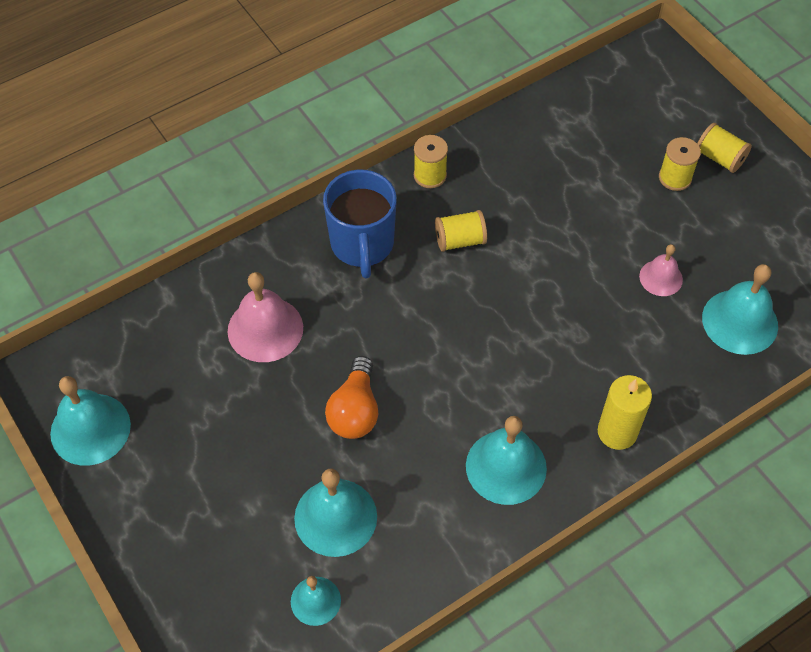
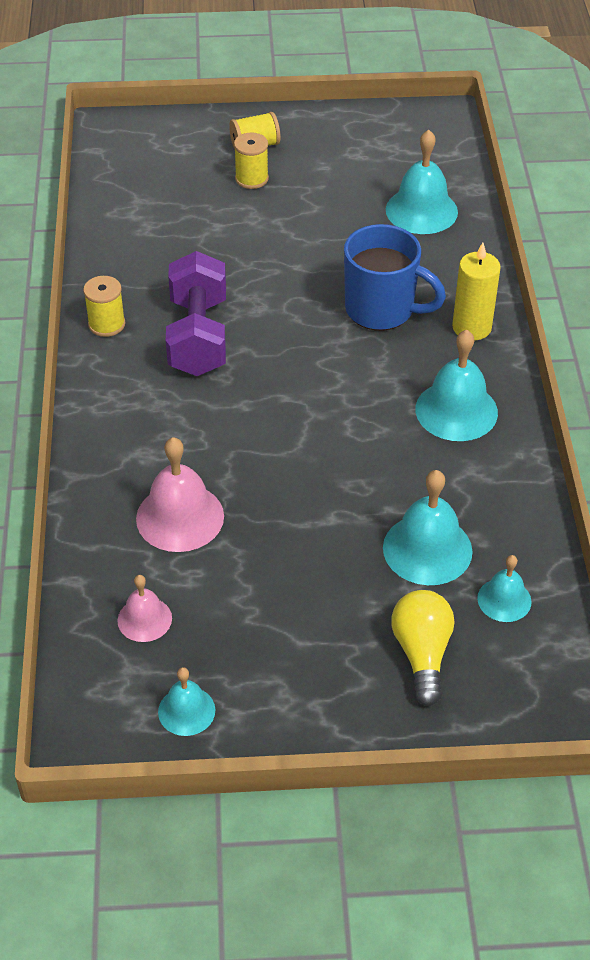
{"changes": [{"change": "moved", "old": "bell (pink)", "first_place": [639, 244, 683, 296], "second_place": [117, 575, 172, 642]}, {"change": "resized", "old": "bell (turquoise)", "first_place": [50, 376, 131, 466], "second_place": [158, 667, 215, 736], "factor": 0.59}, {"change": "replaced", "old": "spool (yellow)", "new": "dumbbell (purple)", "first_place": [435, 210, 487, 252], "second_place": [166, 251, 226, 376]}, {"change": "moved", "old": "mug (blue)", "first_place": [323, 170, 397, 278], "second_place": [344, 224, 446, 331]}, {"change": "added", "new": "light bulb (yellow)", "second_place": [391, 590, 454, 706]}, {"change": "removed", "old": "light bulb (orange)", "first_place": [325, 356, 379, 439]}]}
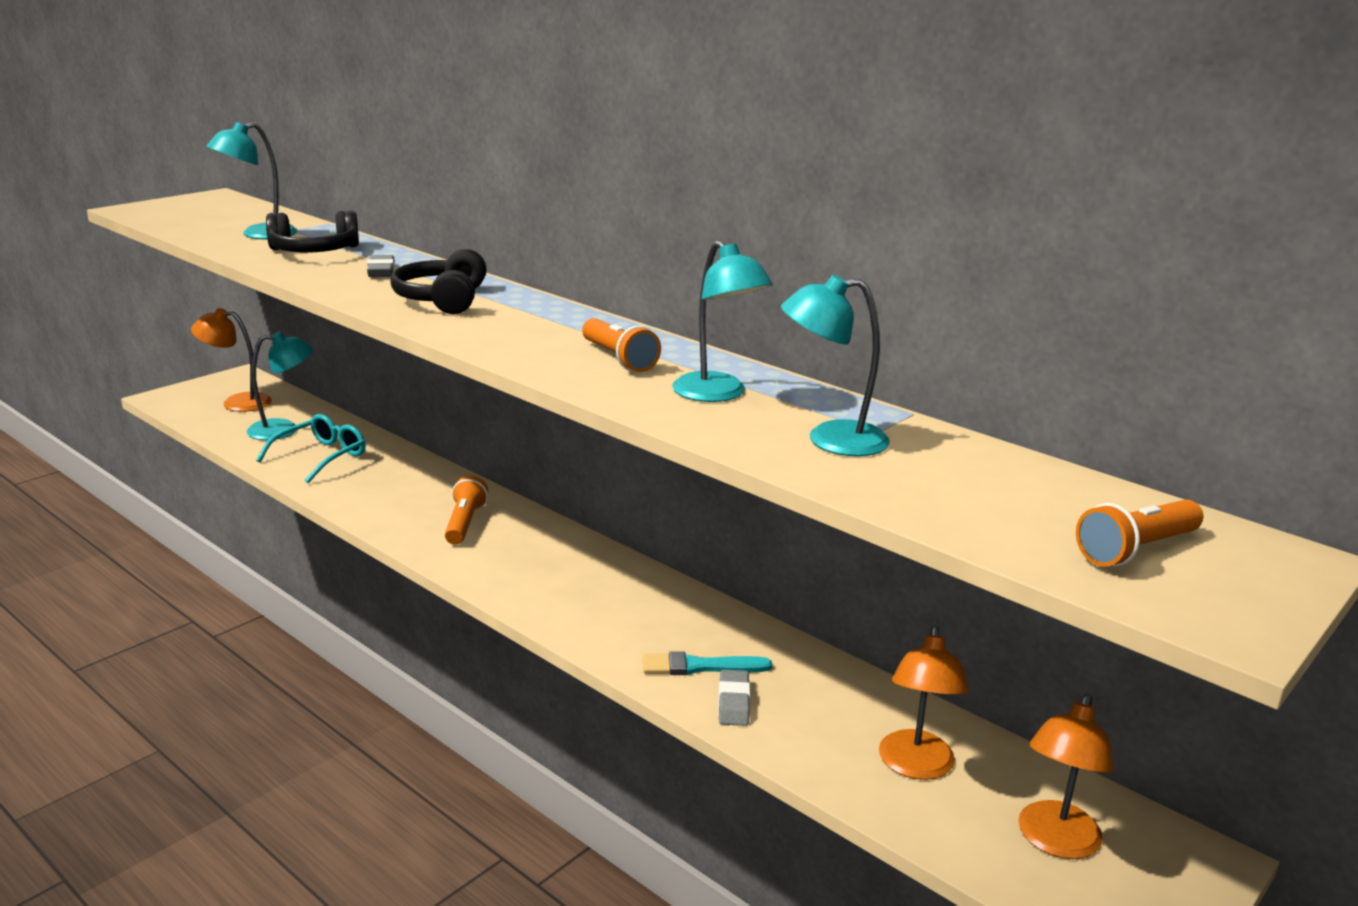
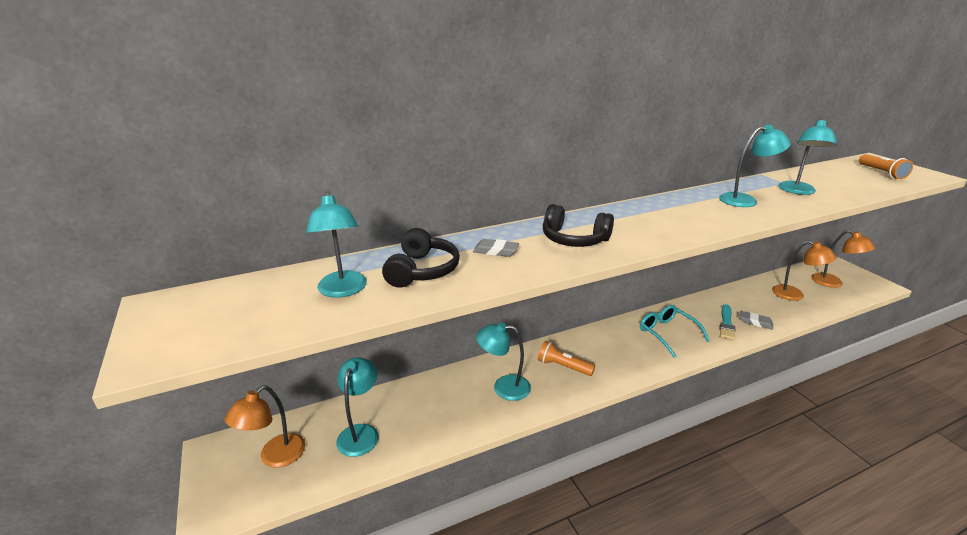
{"changes": [{"change": "added", "new": "lamp (turquoise)", "second_place": [476, 322, 531, 401]}, {"change": "moved", "old": "glasses (turquoise)", "first_place": [256, 414, 366, 483], "second_place": [640, 305, 710, 358]}, {"change": "removed", "old": "flashlight (orange)", "first_place": [582, 318, 661, 372]}]}
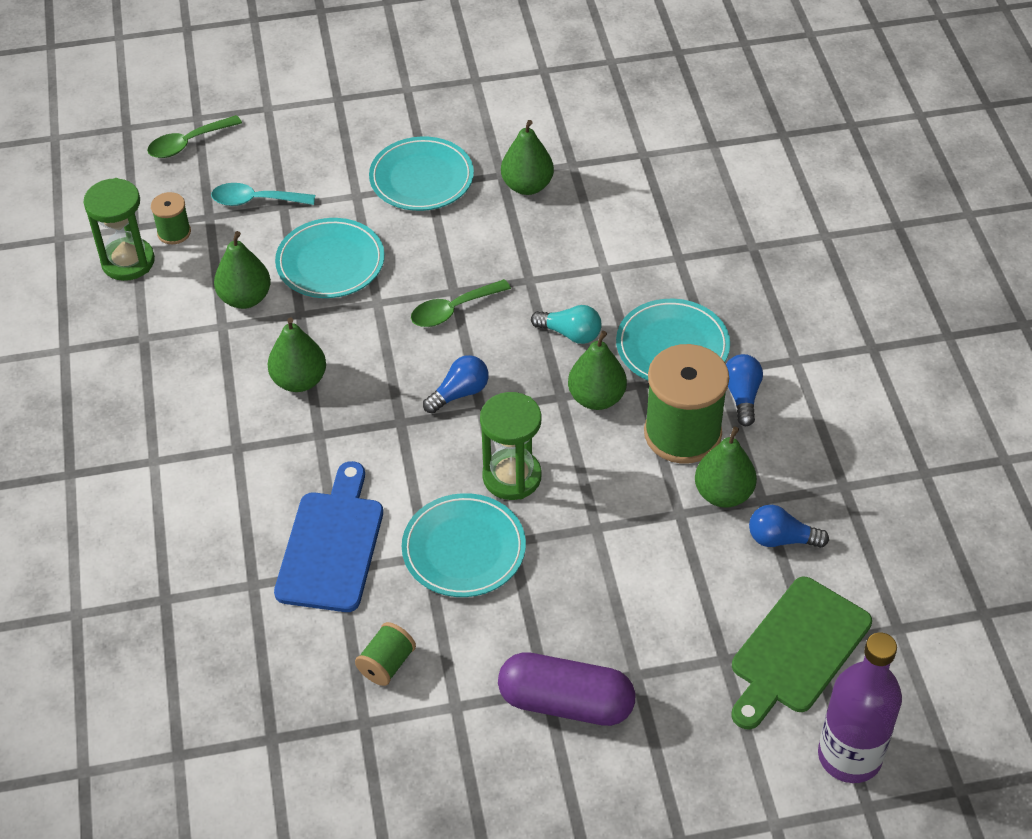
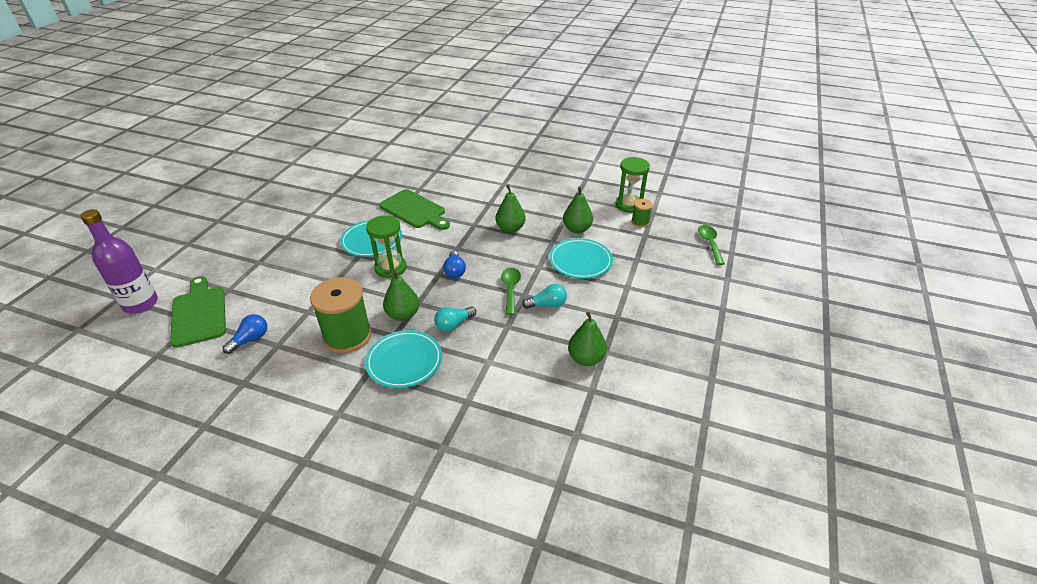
{"changes": [{"change": "recoloured", "old": "cutting board (blue)", "new": "cutting board (green)", "first_place": [274, 461, 383, 612], "second_place": [379, 189, 450, 230]}, {"change": "added", "new": "light bulb (turquoise)", "second_place": [522, 284, 567, 309]}, {"change": "removed", "old": "spoon (turquoise)", "first_place": [211, 183, 315, 206]}, {"change": "removed", "old": "spool (green)", "first_place": [355, 622, 416, 686]}, {"change": "removed", "old": "plate (turquoise)", "first_place": [369, 136, 474, 211]}, {"change": "removed", "old": "capsule (purple)", "first_place": [498, 652, 636, 726]}, {"change": "removed", "old": "pear (green)", "first_place": [695, 427, 757, 508]}, {"change": "removed", "old": "light bulb (blue)", "first_place": [726, 354, 763, 426]}]}
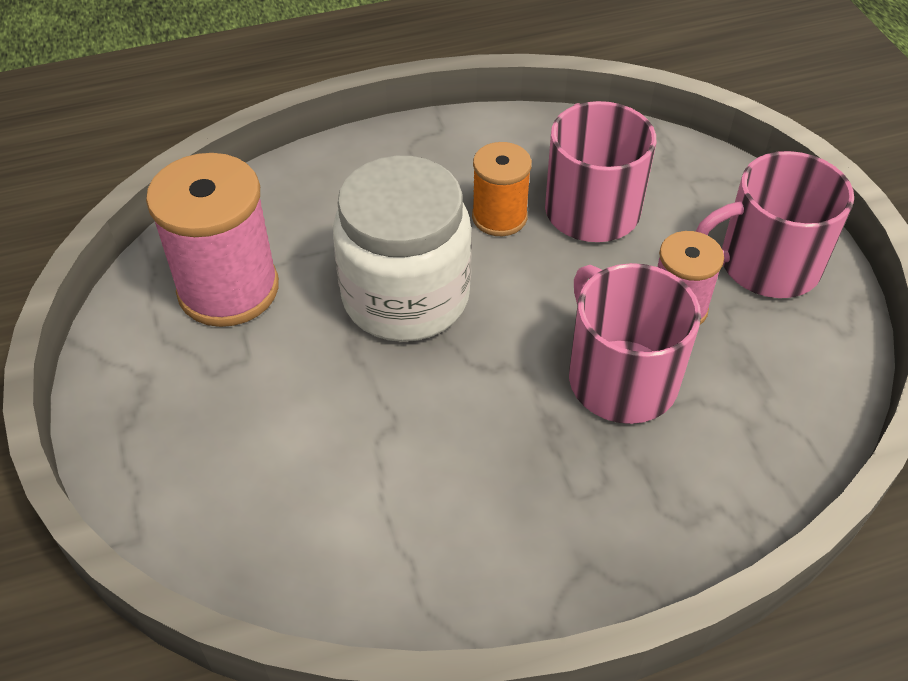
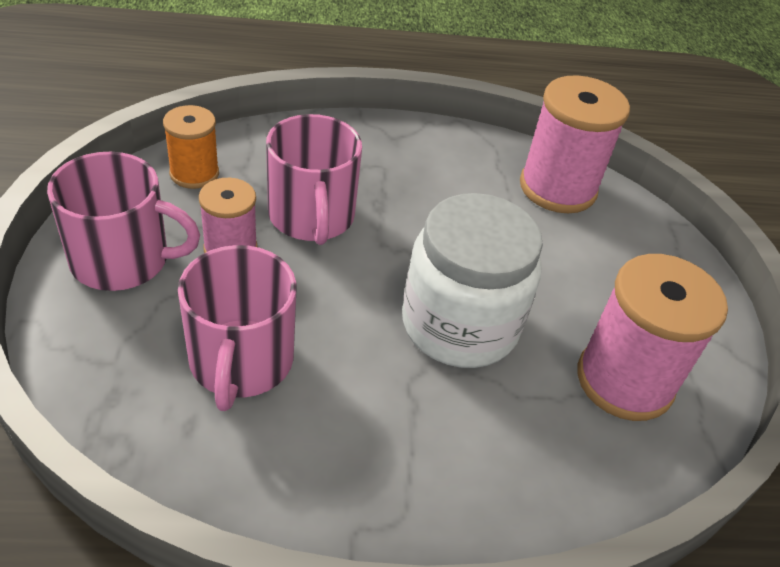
{"changes": [{"change": "moved", "old": "spool (orange)", "first_place": [472, 142, 532, 236], "second_place": [163, 105, 219, 189]}, {"change": "added", "new": "spool (pink)", "second_place": [520, 75, 630, 213]}]}
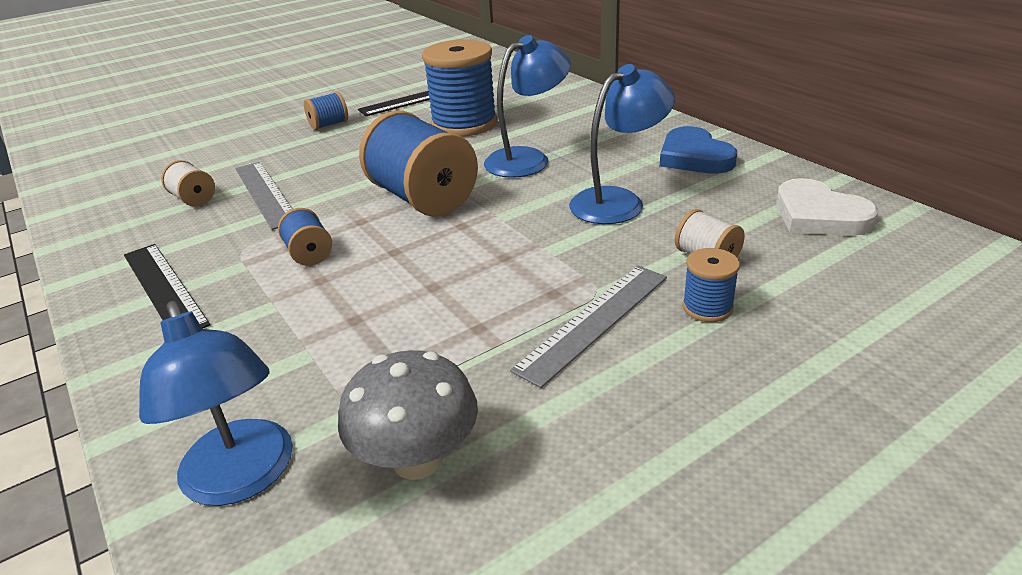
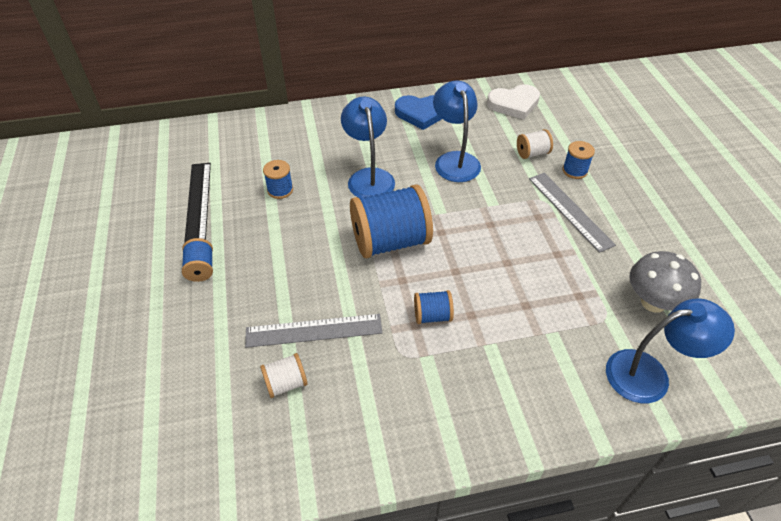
{"changes": [{"change": "resized", "old": "spool (blue)", "first_place": [422, 39, 497, 137], "second_place": [263, 160, 293, 199], "factor": 0.47}, {"change": "removed", "old": "ruler (black)", "first_place": [124, 244, 210, 329]}]}
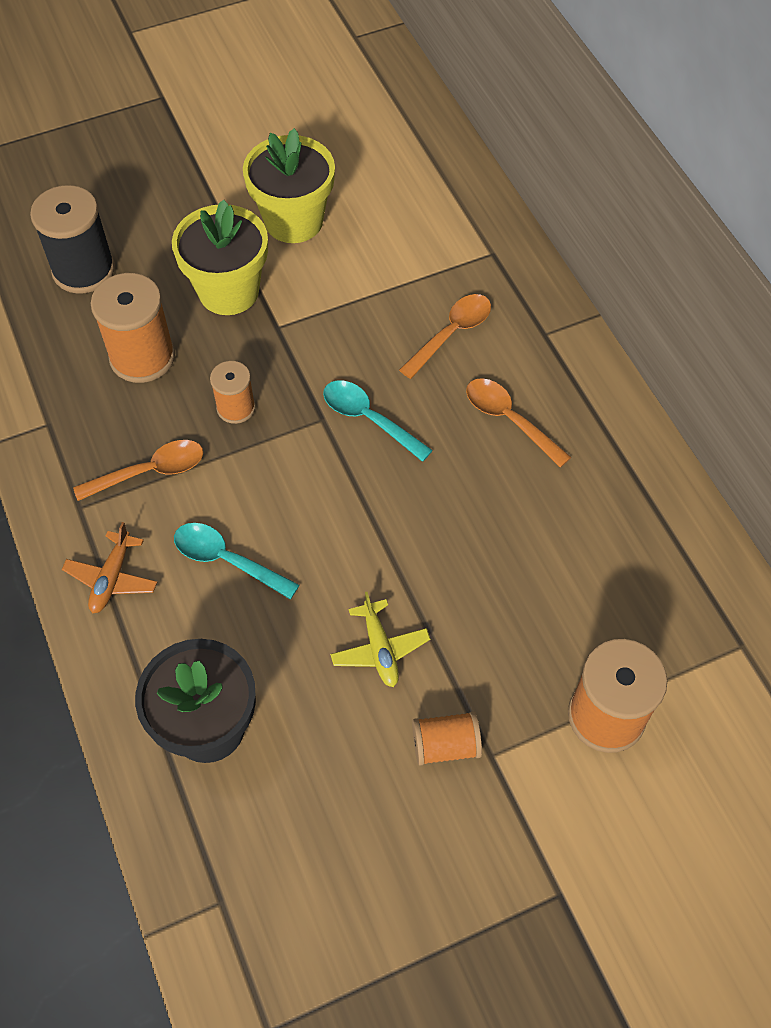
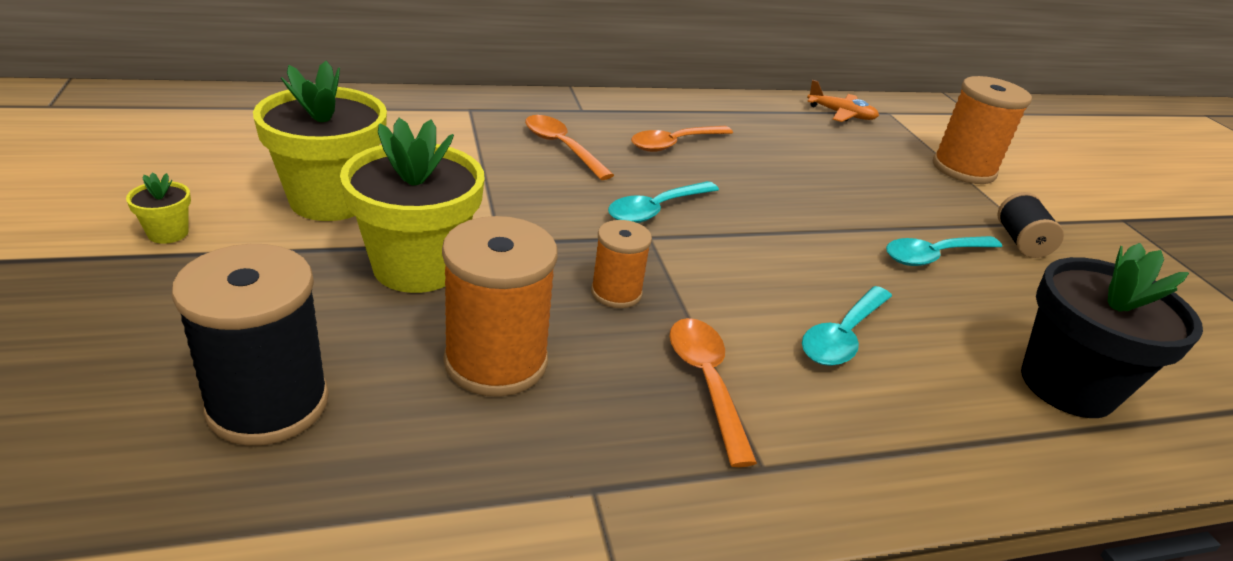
{"changes": [{"change": "added", "new": "flower pot (yellow)", "second_place": [126, 173, 191, 244]}, {"change": "moved", "old": "plane (orange)", "first_place": [62, 522, 157, 613], "second_place": [807, 80, 879, 122]}, {"change": "replaced", "old": "plane (yellow)", "new": "spoon (turquoise)", "first_place": [330, 592, 430, 687], "second_place": [886, 236, 1002, 266]}, {"change": "recoloured", "old": "spool (orange)", "new": "spool (black)", "first_place": [412, 711, 482, 766], "second_place": [997, 192, 1064, 258]}]}
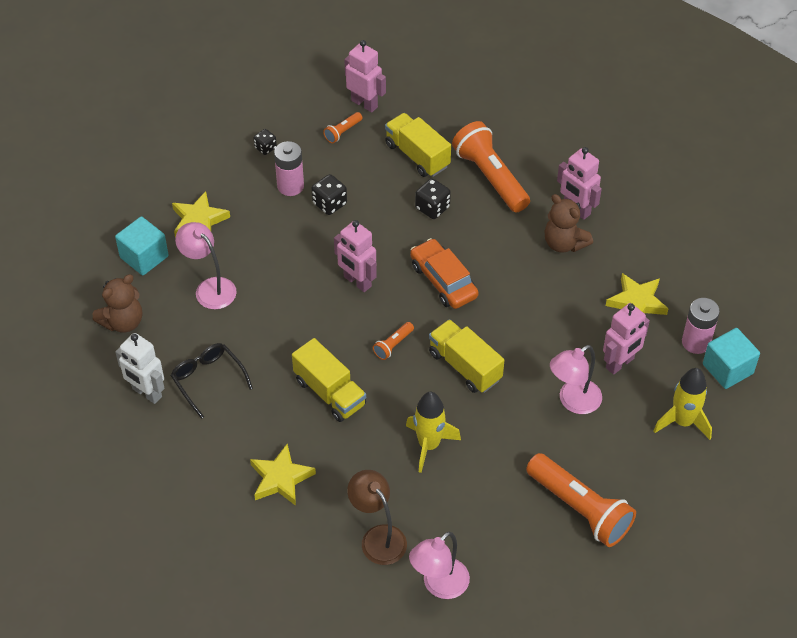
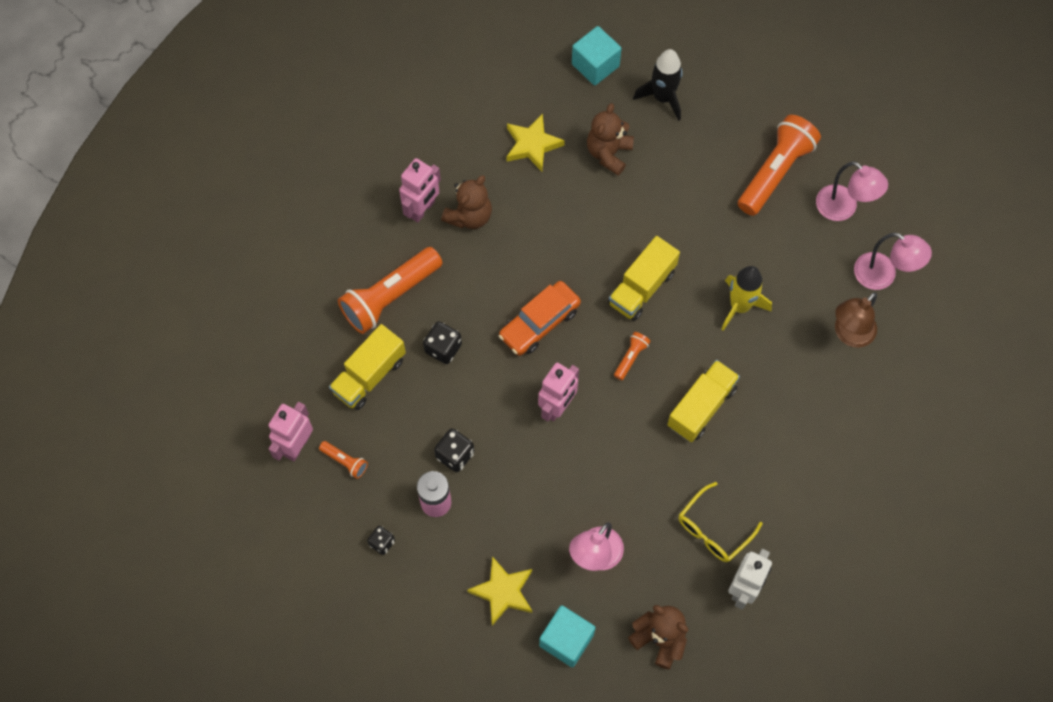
{"changes": [{"change": "replaced", "old": "robot (pink)", "new": "teddy bear (brown)", "first_place": [603, 303, 650, 375], "second_place": [587, 103, 634, 175]}, {"change": "turned", "old": "flashlight (orange)", "first_place": [373, 322, 414, 360], "second_place": [614, 332, 651, 380], "degrees": -90}, {"change": "recoloured", "old": "rocket (yellow)", "new": "rocket (black)", "first_place": [654, 368, 712, 440], "second_place": [633, 49, 683, 121]}, {"change": "recoloured", "old": "glasses (black)", "new": "glasses (yellow)", "first_place": [171, 343, 253, 419], "second_place": [678, 482, 763, 562]}, {"change": "moved", "old": "lamp (pink)", "first_place": [550, 345, 602, 414], "second_place": [816, 161, 888, 221]}, {"change": "removed", "old": "star (yellow)", "first_place": [250, 444, 316, 506]}, {"change": "removed", "old": "battery (pink)", "first_place": [682, 298, 720, 354]}]}
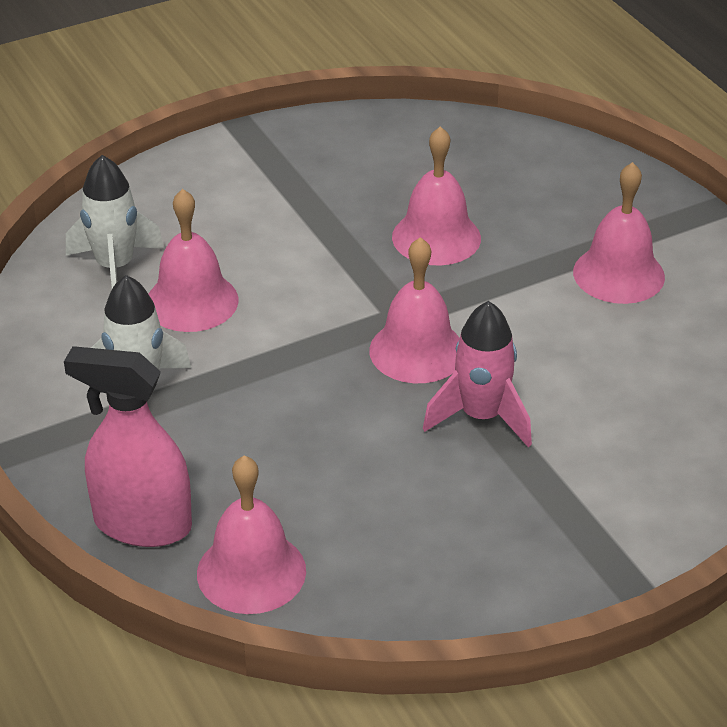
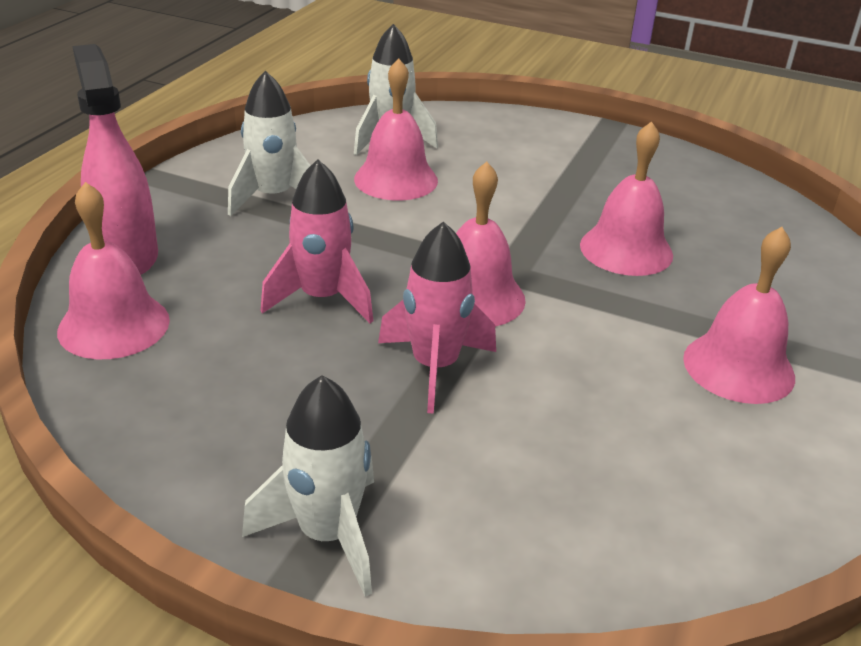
{"changes": [{"change": "added", "new": "rocket (white)", "second_place": [242, 375, 374, 597]}, {"change": "added", "new": "rocket (pink)", "second_place": [261, 159, 373, 323]}]}
